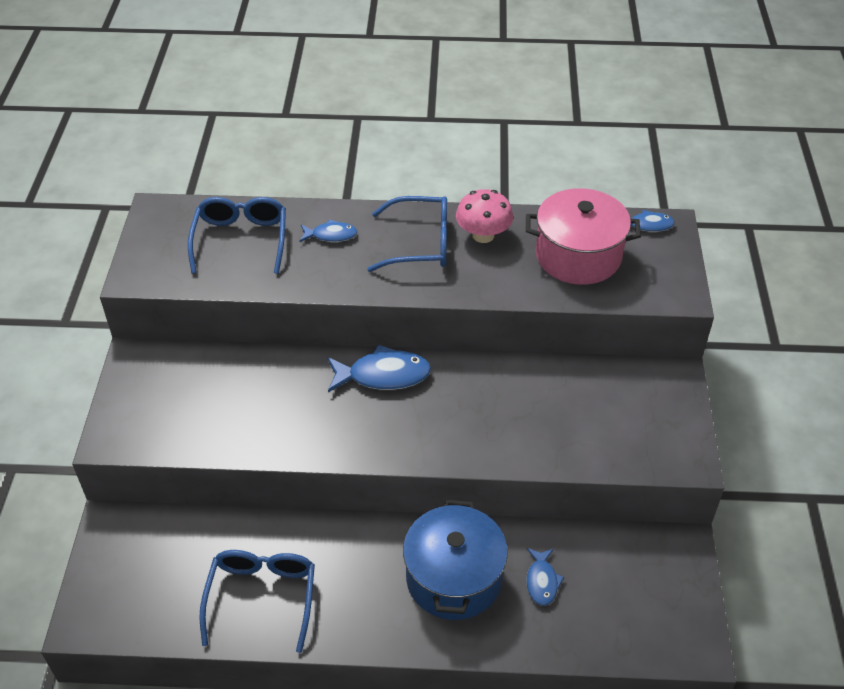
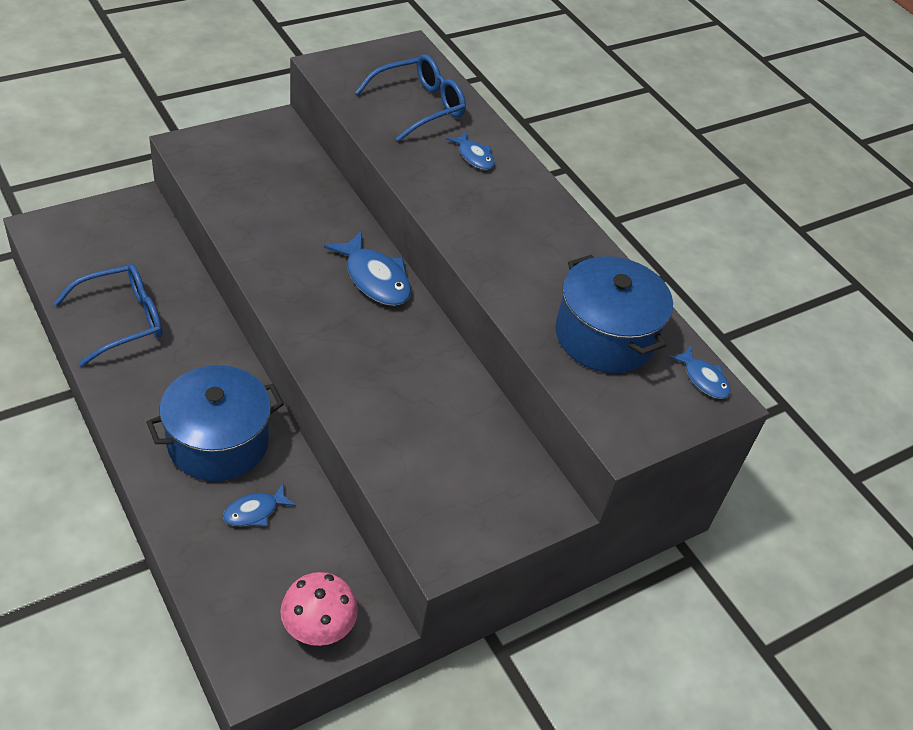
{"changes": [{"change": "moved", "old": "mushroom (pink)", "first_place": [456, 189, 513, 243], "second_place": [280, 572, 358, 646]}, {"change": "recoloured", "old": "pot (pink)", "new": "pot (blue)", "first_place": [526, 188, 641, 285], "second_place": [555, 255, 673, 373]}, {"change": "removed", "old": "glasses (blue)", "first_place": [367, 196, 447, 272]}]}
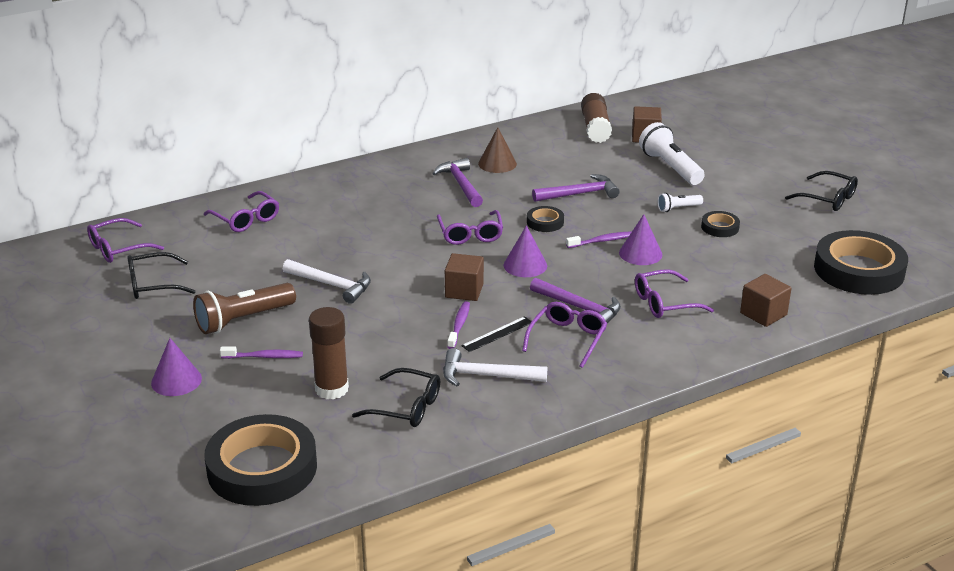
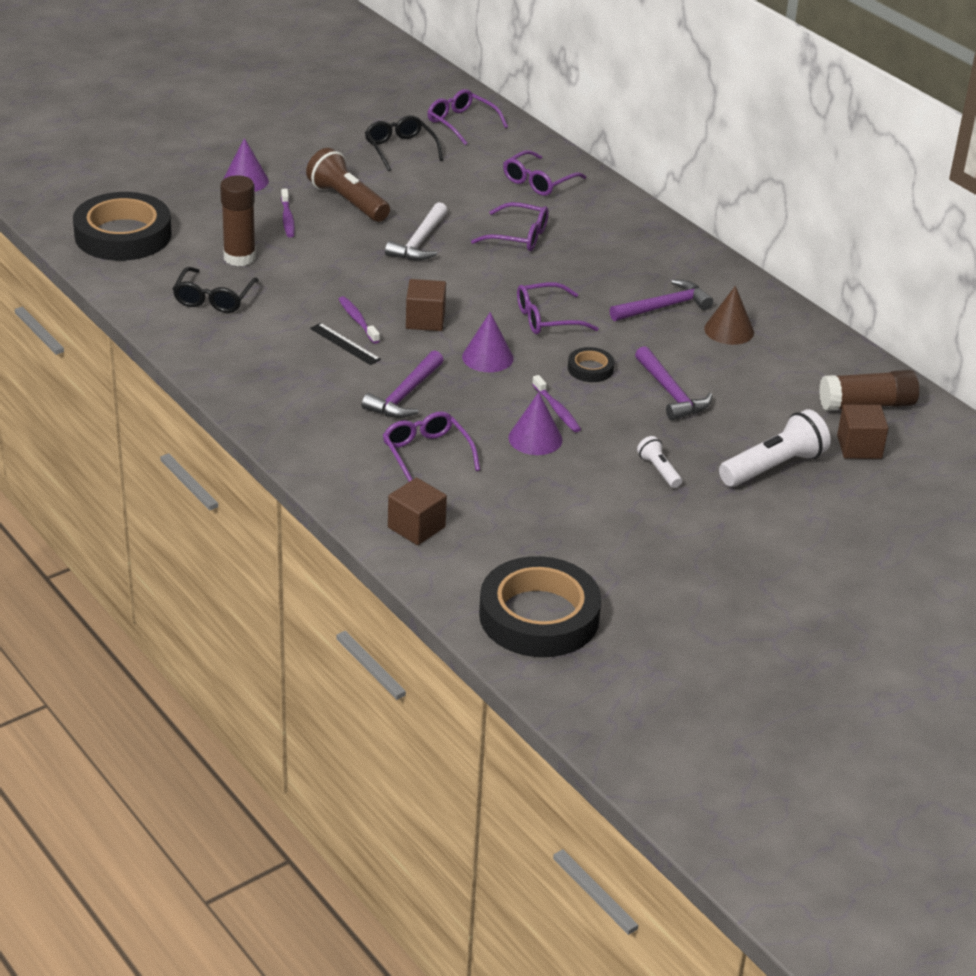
{"changes": [{"change": "turned", "old": "toothbrush (purple)", "first_place": [447, 301, 470, 349], "second_place": [339, 296, 380, 344], "degrees": -120}, {"change": "moved", "old": "glasses (purple)", "first_place": [522, 302, 607, 368], "second_place": [471, 202, 549, 251]}, {"change": "removed", "old": "hammer (white)", "first_place": [443, 348, 547, 386]}, {"change": "removed", "old": "tape (black)", "first_place": [701, 211, 740, 237]}, {"change": "removed", "old": "glasses (black)", "first_place": [785, 171, 858, 211]}]}
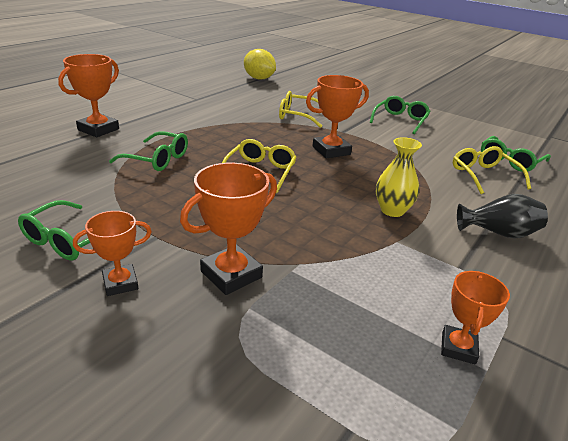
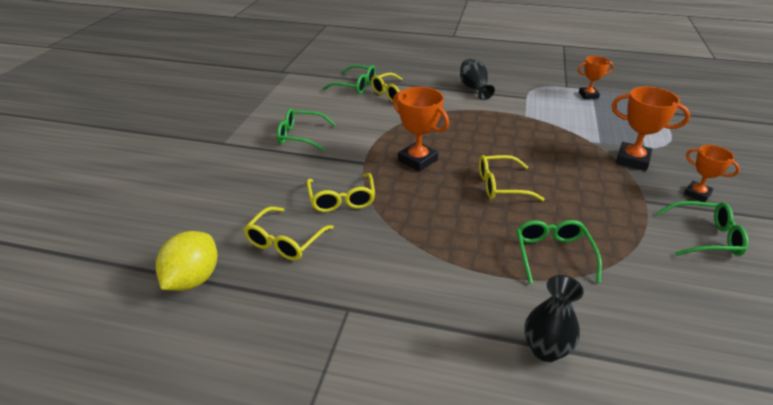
{"changes": [{"change": "added", "new": "glasses (yellow)", "second_place": [243, 207, 334, 261]}, {"change": "replaced", "old": "trophy (orange)", "new": "vase (black)", "first_place": [58, 54, 119, 137], "second_place": [524, 275, 584, 362]}, {"change": "removed", "old": "vase (yellow)", "first_place": [376, 137, 422, 217]}]}
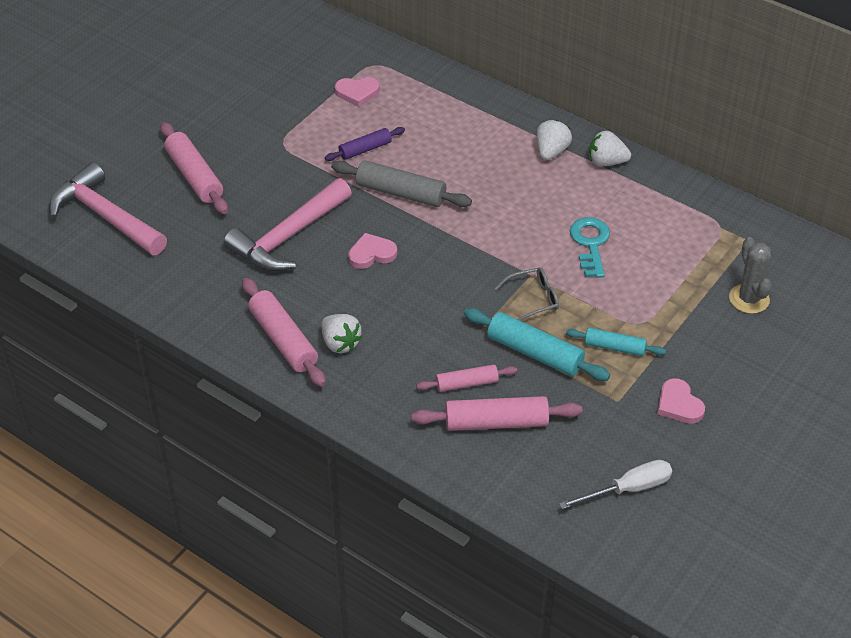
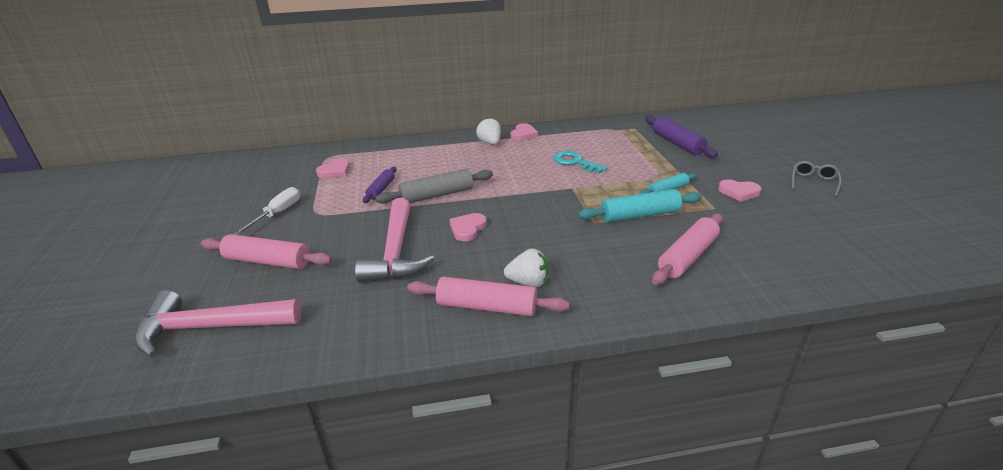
{"changes": [{"change": "moved", "old": "screwdriver (white)", "first_place": [559, 460, 672, 509], "second_place": [233, 187, 300, 235]}, {"change": "replaced", "old": "strawberry (white)", "new": "heart (pink)", "first_place": [589, 131, 631, 166], "second_place": [510, 123, 538, 141]}, {"change": "replaced", "old": "cactus (grey)", "new": "rolling pin (purple)", "first_place": [729, 237, 772, 314], "second_place": [645, 116, 718, 158]}, {"change": "moved", "old": "glasses (grey)", "first_place": [495, 267, 559, 321], "second_place": [792, 161, 842, 196]}, {"change": "removed", "old": "rolling pin (pink)", "first_place": [416, 365, 517, 392]}]}
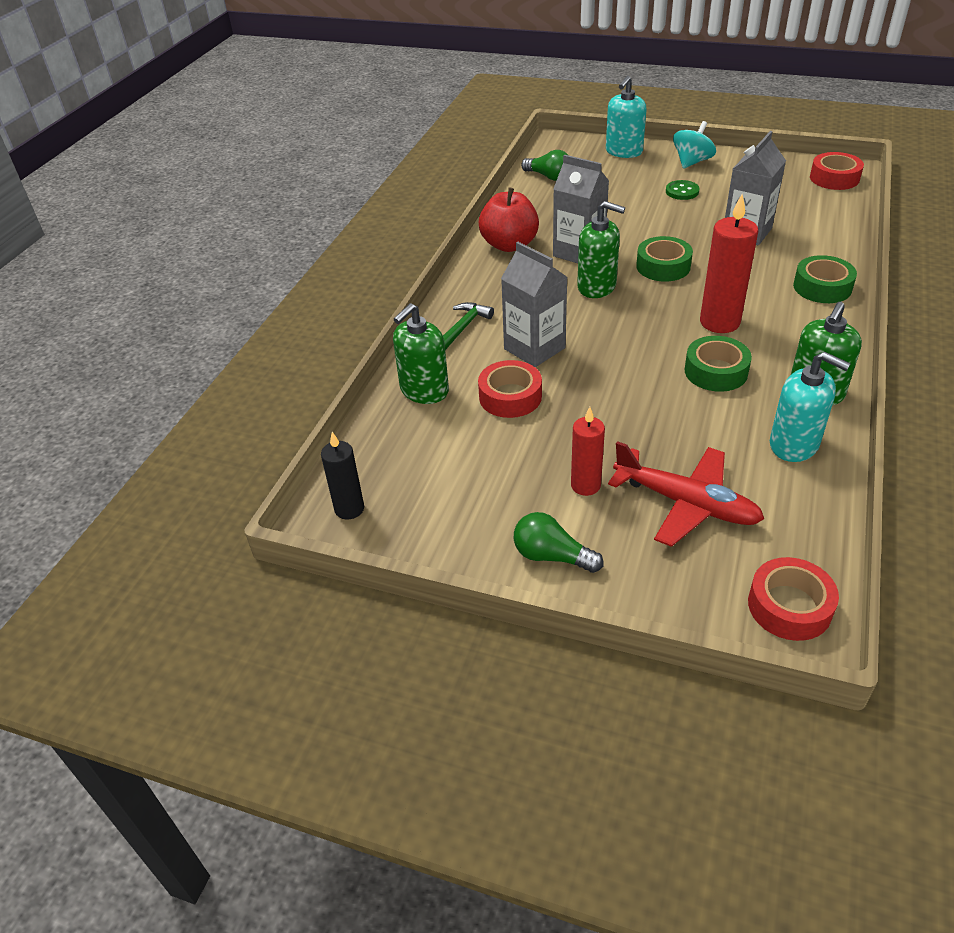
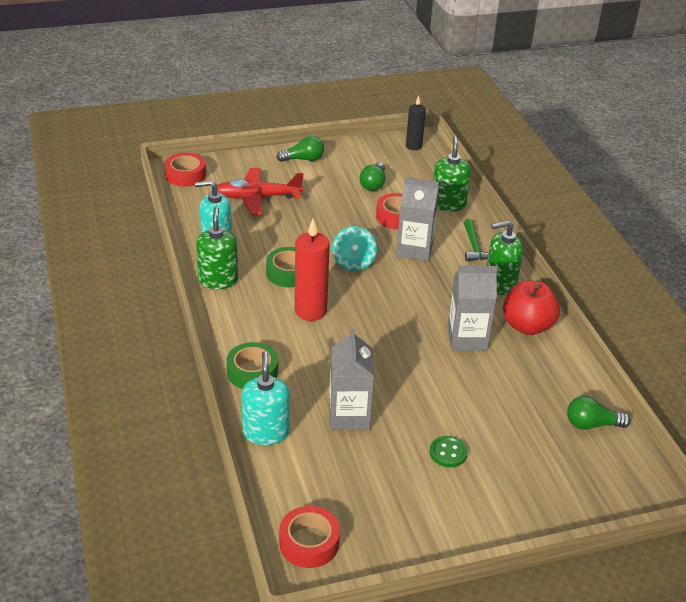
{"changes": [{"change": "moved", "old": "soap dispenser (turquoise)", "first_place": [606, 76, 647, 158], "second_place": [241, 351, 290, 445]}, {"change": "moved", "old": "spinning top (turquoise)", "first_place": [673, 121, 716, 169], "second_place": [332, 226, 377, 271]}, {"change": "added", "new": "light bulb (green)", "second_place": [360, 162, 385, 191]}, {"change": "moved", "old": "soap dispenser (green)", "first_place": [577, 201, 625, 298], "second_place": [487, 220, 524, 295]}, {"change": "removed", "old": "candle (red)", "first_place": [571, 407, 605, 496]}, {"change": "removed", "old": "tape (green)", "first_place": [636, 236, 693, 281]}]}
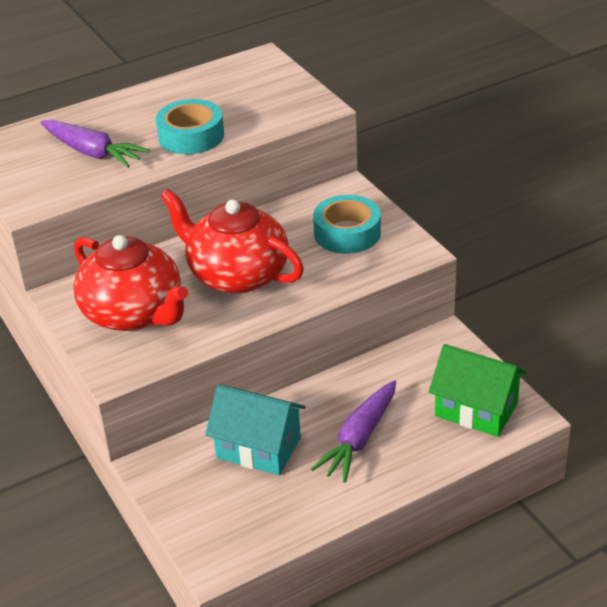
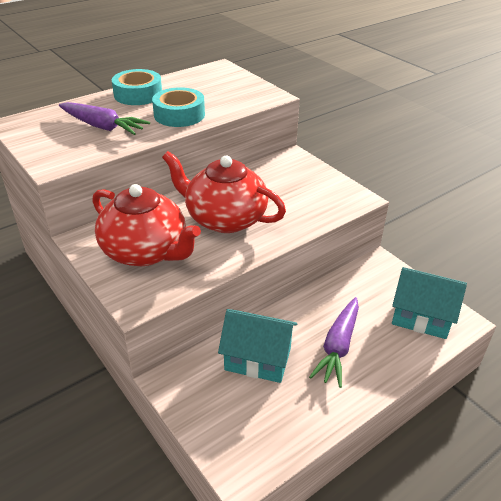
{"changes": [{"change": "moved", "old": "tape (turquoise)", "first_place": [313, 195, 381, 254], "second_place": [112, 69, 162, 105]}, {"change": "recoloured", "old": "house (green)", "new": "house (turquoise)", "first_place": [429, 344, 527, 437], "second_place": [392, 267, 467, 339]}]}
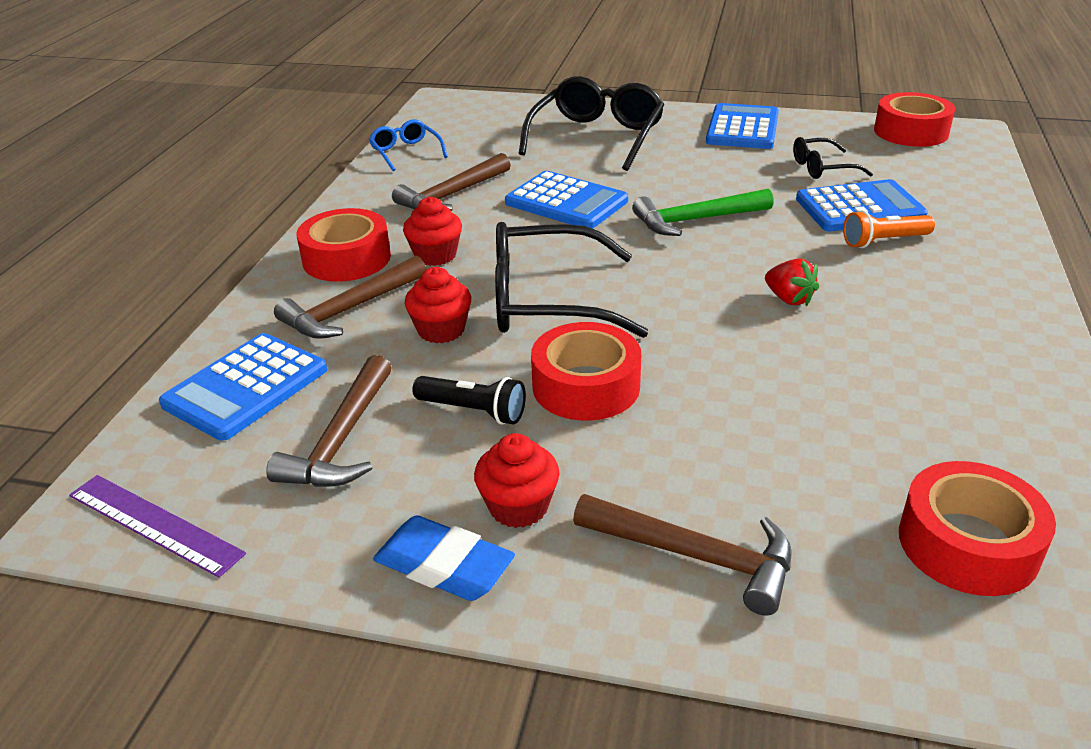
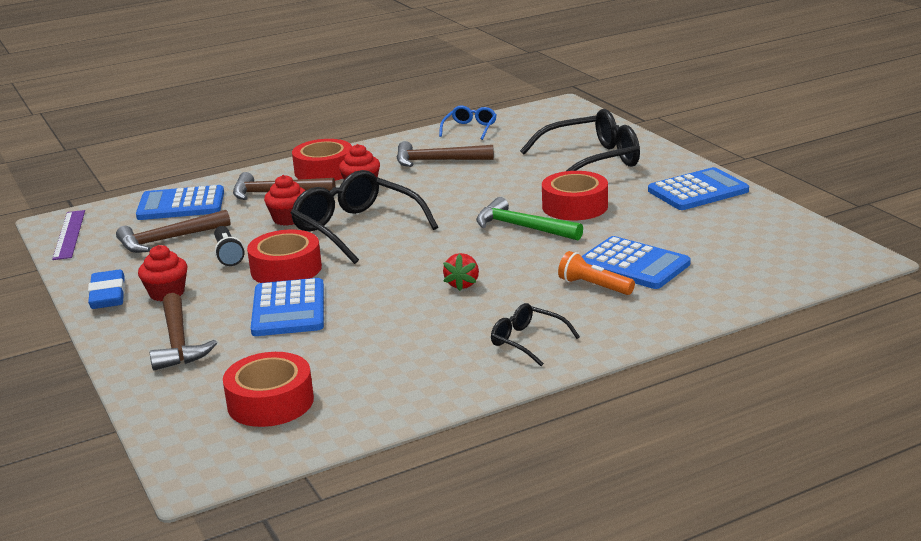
{"changes": [{"change": "moved", "old": "calculator (blue)", "first_place": [505, 171, 628, 229], "second_place": [251, 278, 324, 336]}, {"change": "moved", "old": "glasses (black)", "first_place": [793, 137, 873, 179], "second_place": [491, 303, 580, 366]}, {"change": "moved", "old": "tape (red)", "first_place": [874, 92, 955, 147], "second_place": [542, 171, 608, 220]}]}
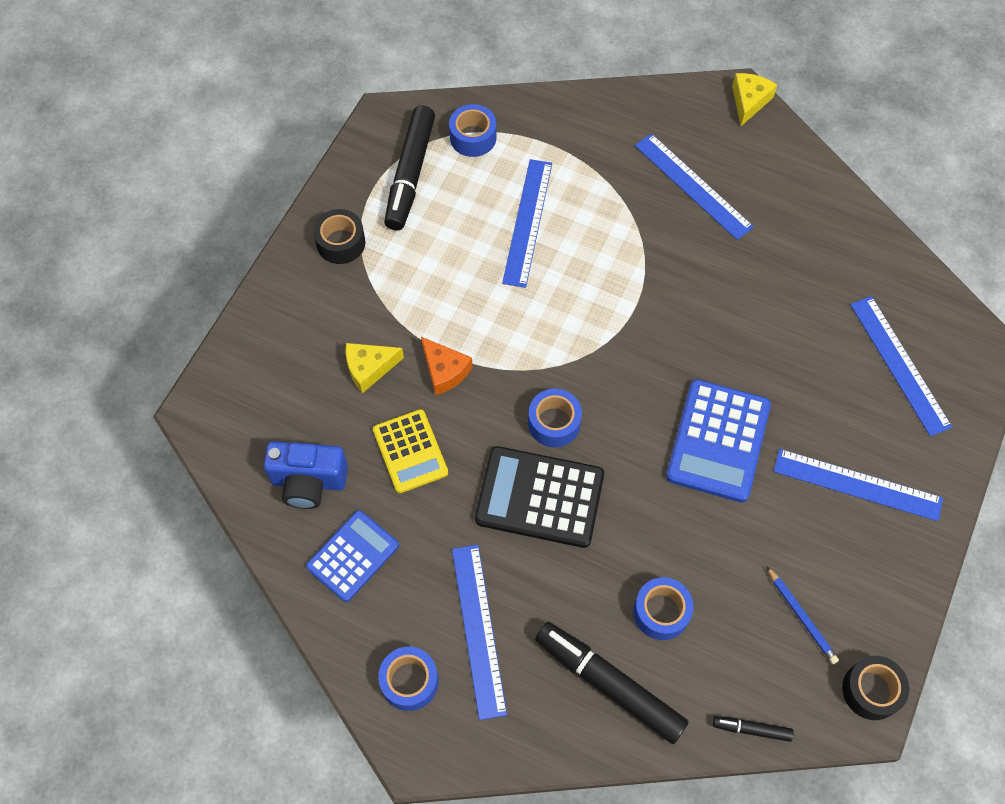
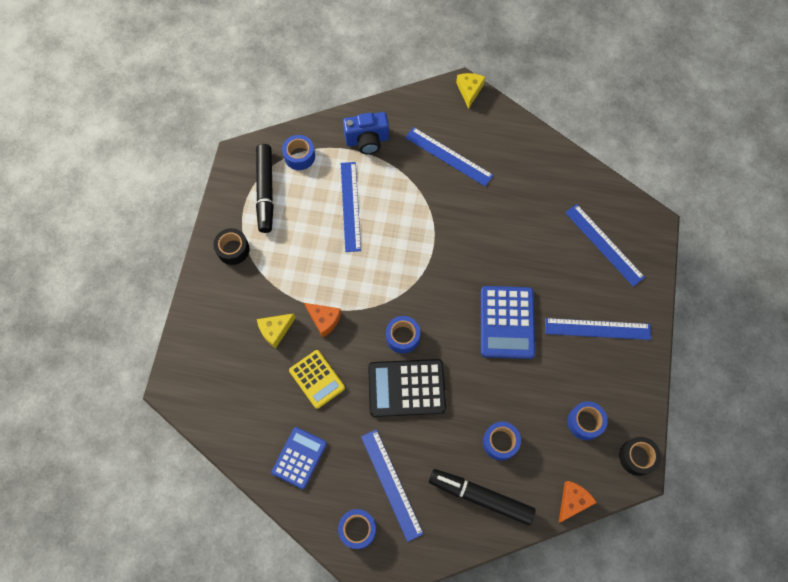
{"changes": [{"change": "moved", "old": "camera (blue)", "first_place": [264, 441, 348, 509], "second_place": [343, 112, 389, 154]}, {"change": "replaced", "old": "marker (black)", "new": "cheese (orange)", "first_place": [713, 716, 793, 742], "second_place": [559, 481, 597, 522]}, {"change": "replaced", "old": "pencil (blue)", "new": "tape (blue)", "first_place": [767, 567, 839, 664], "second_place": [568, 402, 607, 440]}]}
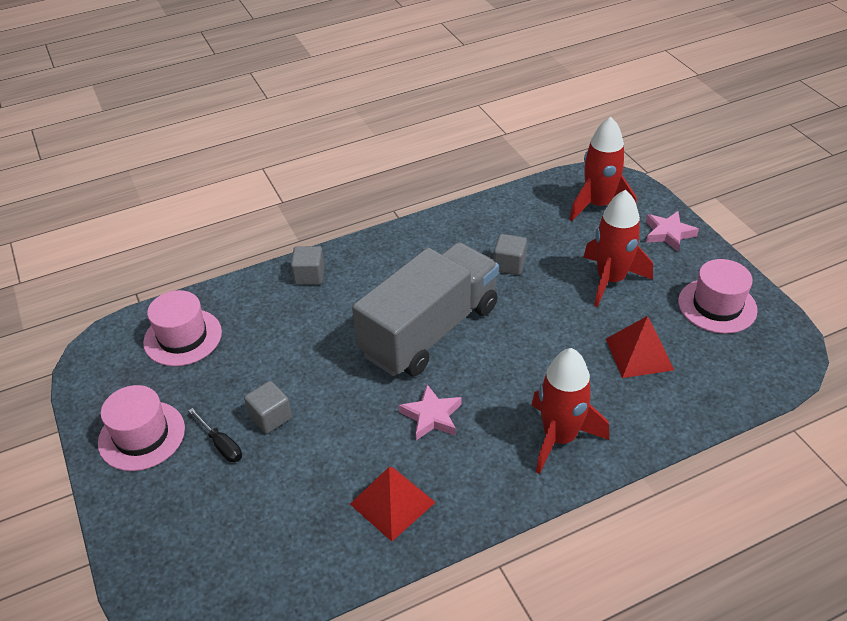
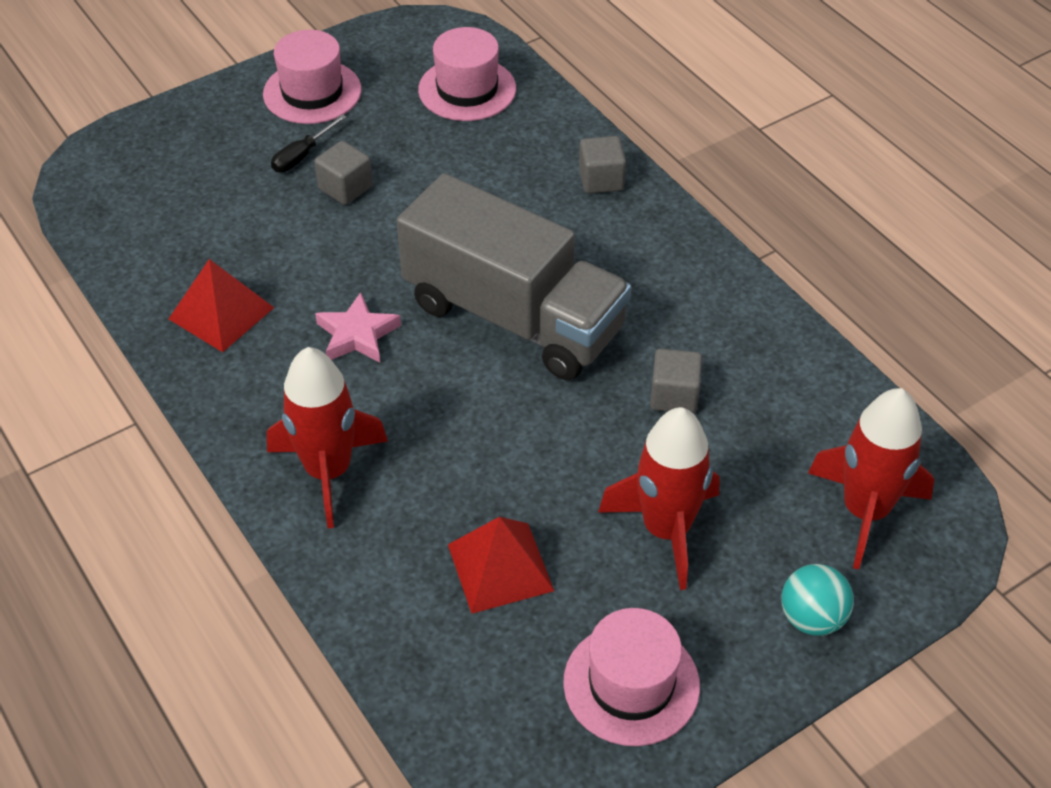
{"changes": [{"change": "replaced", "old": "star (pink)", "new": "ball (turquoise)", "first_place": [646, 211, 699, 252], "second_place": [781, 564, 854, 636]}]}
